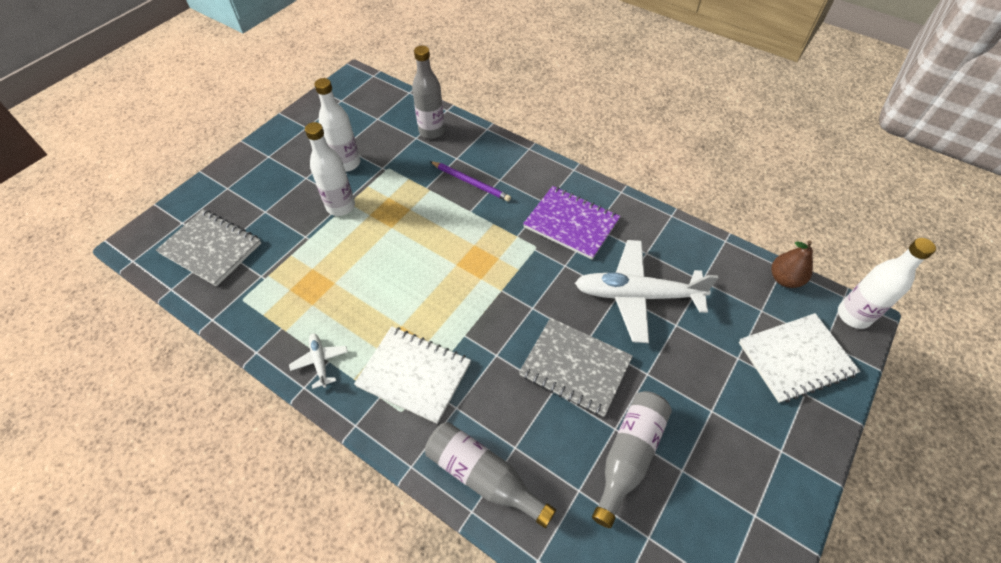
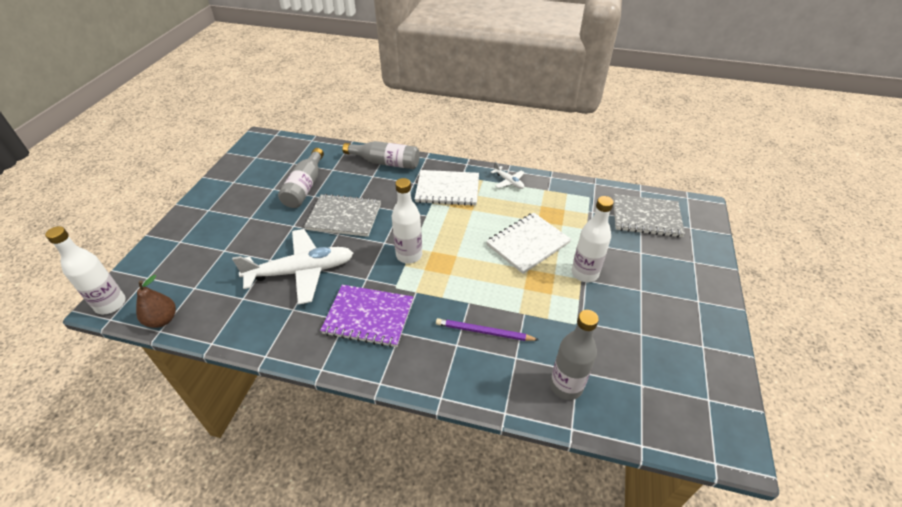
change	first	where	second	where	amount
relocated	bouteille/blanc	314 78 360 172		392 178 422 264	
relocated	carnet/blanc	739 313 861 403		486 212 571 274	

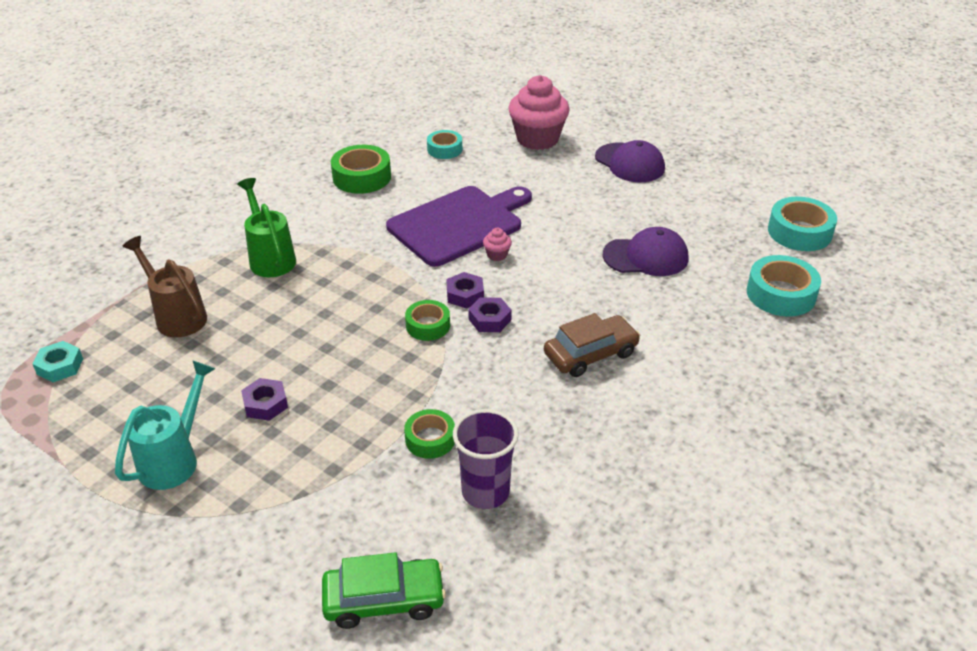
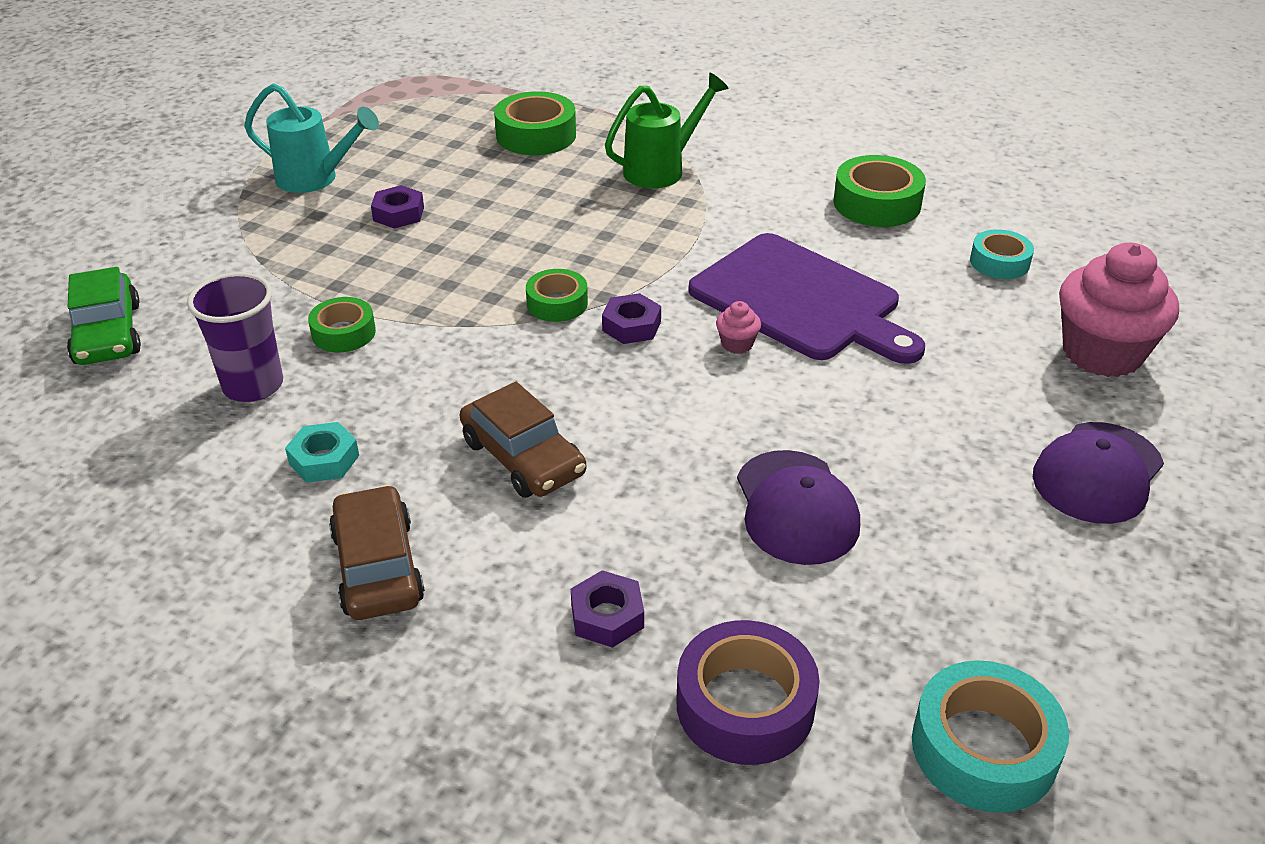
change	first	where	second	where	amount
relocated	écrou/turquoise	33 341 83 382		285 422 359 483	
exchanged	arrosoir/marron	122 236 207 337	ruban adhésif/vert	494 91 576 155	
relocated	écrou/violet	468 297 512 332		571 570 644 648	
colour	ruban adhésif/turquoise	747 255 821 317	ruban adhésif/violet	676 620 820 765	
appeared			voiture/marron	329 485 425 620	

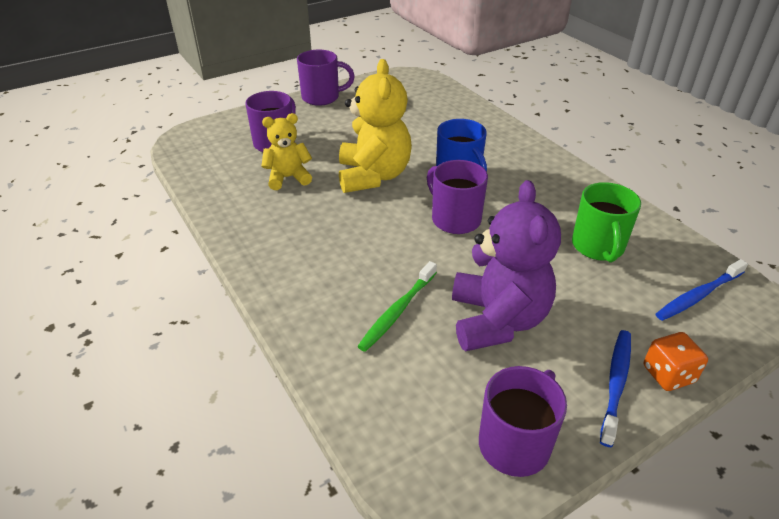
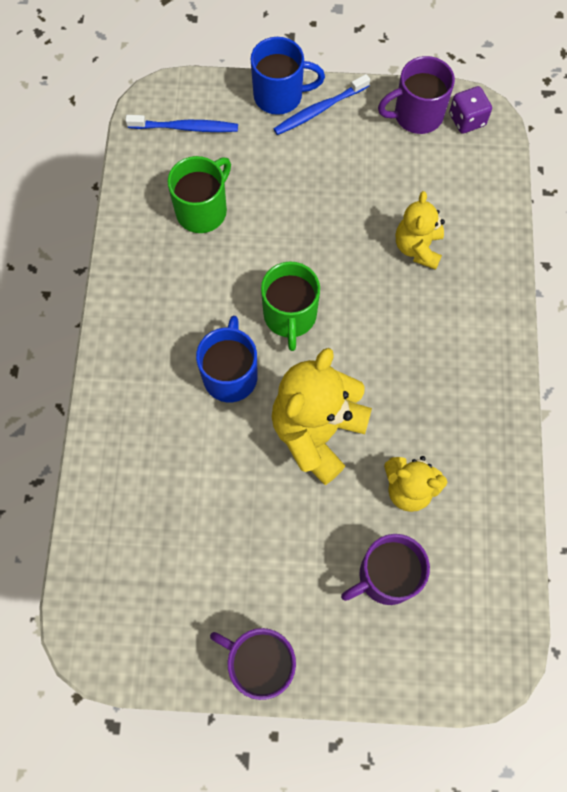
change	first	where	second	where	amount
exchanged	brosse à dents/vert	357 261 437 352	ours en peluche/jaune	396 191 445 270	
colour	tasse/violet	427 160 488 234	tasse/vert	261 261 320 351	
missing	ours en peluche/violet	452 180 561 351			
exchanged	dé/orange	644 332 708 391	tasse/bleu	251 37 325 115	
appeared			dé/violet	449 86 492 134	

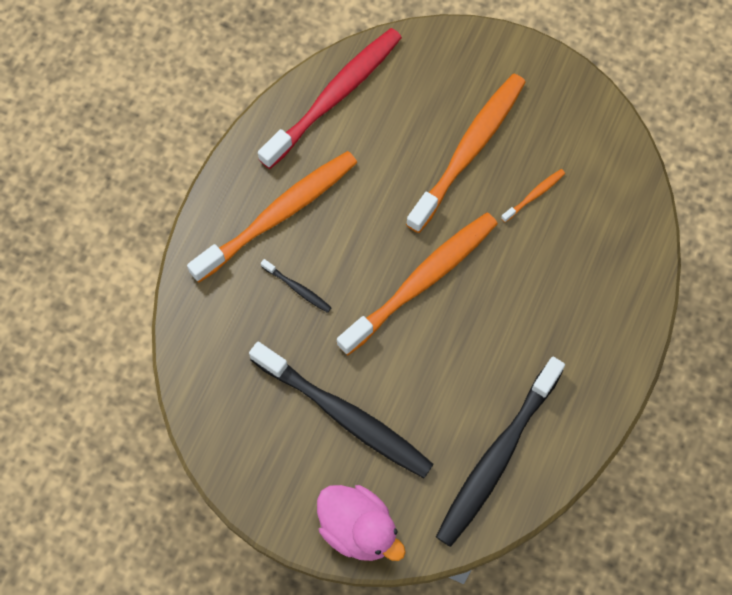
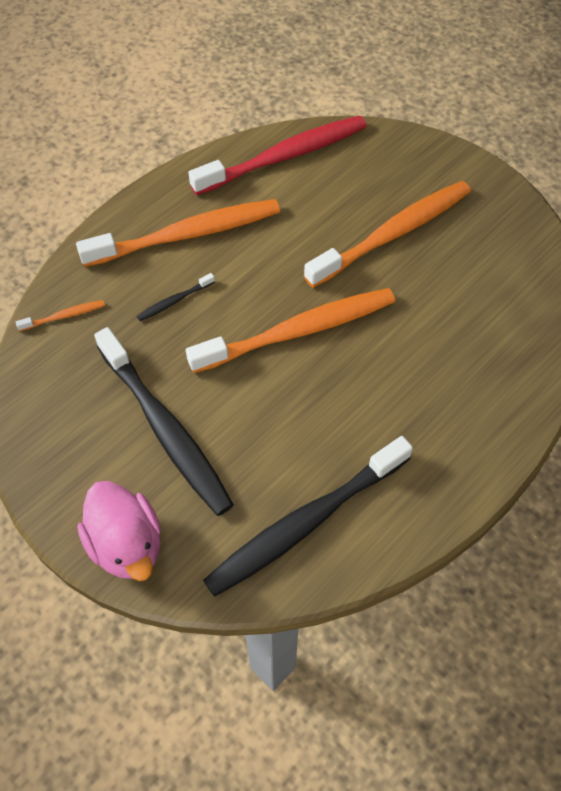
change	first	where	second	where	amount
spun	brosse à dents/noir	261 259 332 313		137 273 215 321	90 degrees clockwise
relocated	brosse à dents/orange	501 169 565 223		16 300 105 331	

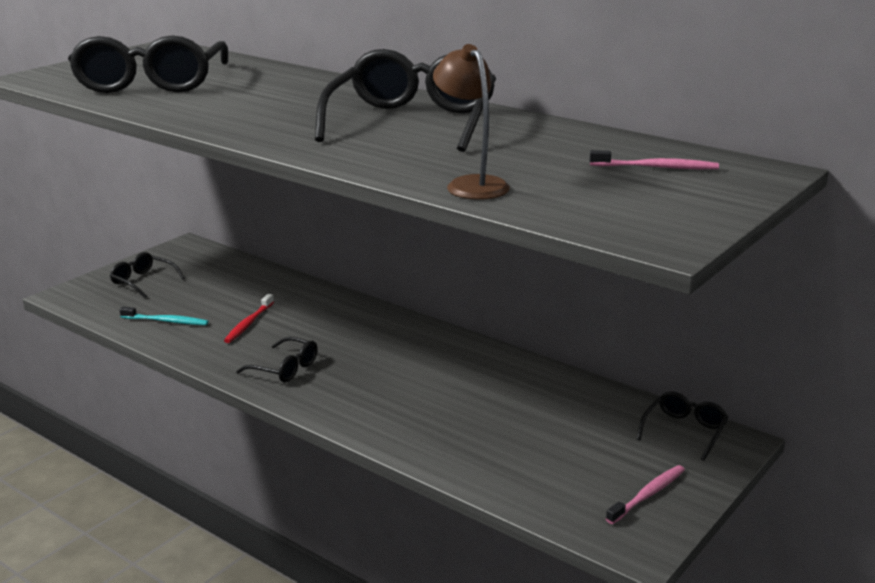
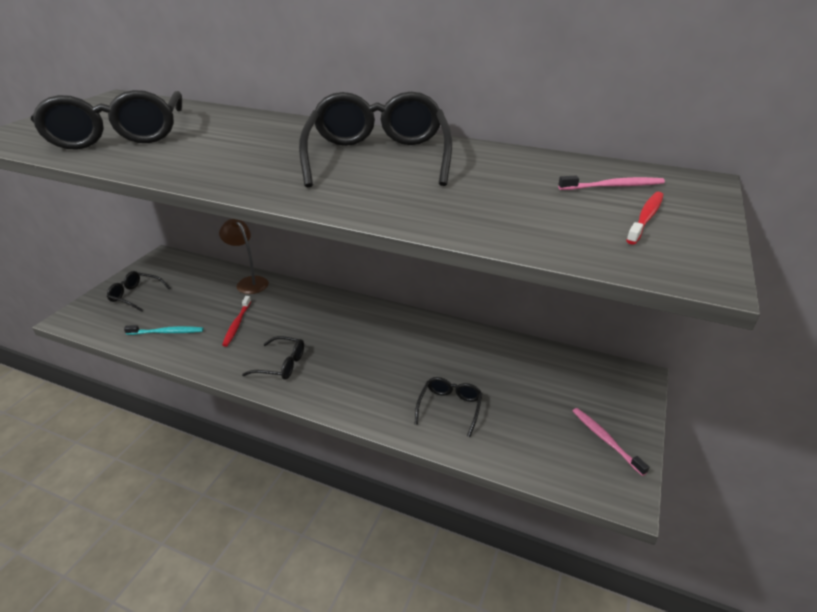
change	first	where	second	where	amount
relocated	lampe/marron	433 44 510 200		219 219 269 294	
spun	brosse à dents/rose	606 465 685 524		573 408 649 476	60 degrees counterclockwise
relocated	lunettes/noir	637 391 729 461		415 377 483 437	
appeared			brosse à dents/rouge	626 192 664 245	

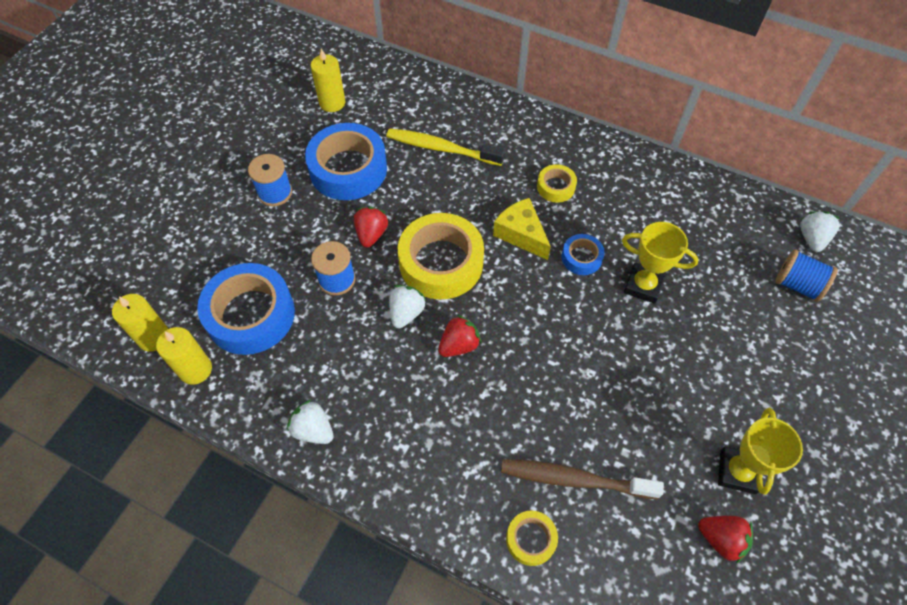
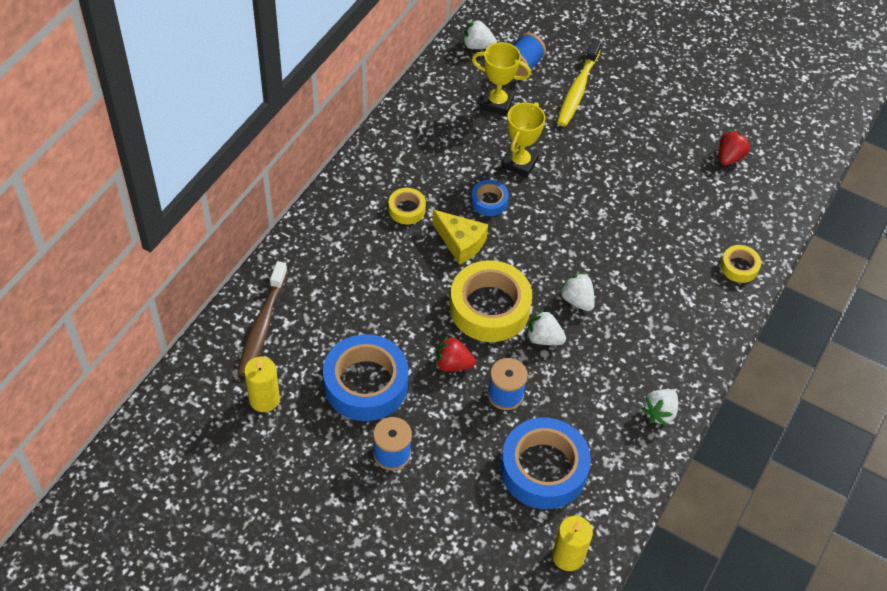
change	first	where	second	where	amount
missing	bougie/jaune	156 327 212 385			
relocated	brosse à dents/jaune	386 128 505 166		557 39 602 127	
colour	fraise/rouge	438 315 481 357	fraise/blanc	559 272 595 311	
spun	fromage/jaune	493 198 551 260		432 210 488 265	105 degrees counterclockwise
relocated	brosse à dents/marron	501 459 664 499		238 261 288 377	
relocated	trophée/jaune	718 407 803 495		472 42 531 116	

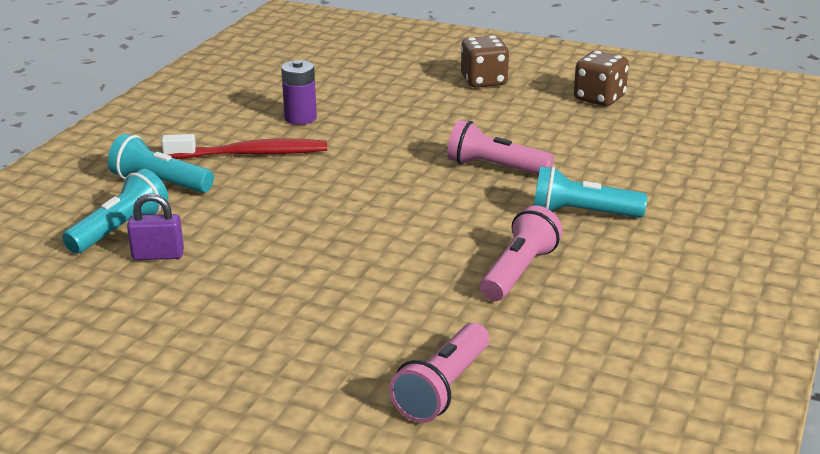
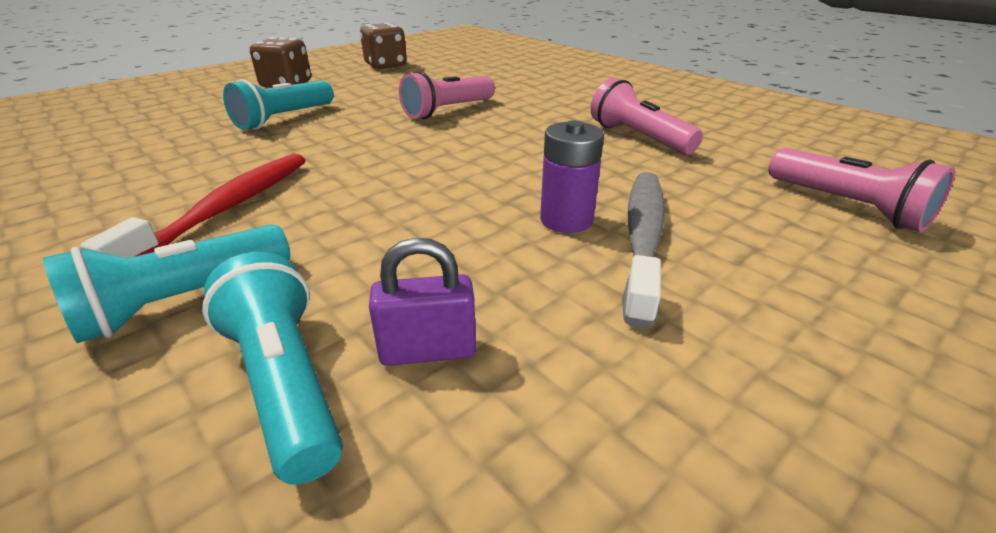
change	first	where	second	where	amount
spun	cadenas/violet	127 193 184 260		369 238 476 366	60 degrees clockwise
relocated	pile/violet	281 60 317 125		540 120 604 233	
relocated	lampe de poche/turquoise	534 166 647 218		223 79 334 130	
appeared			brosse à dents/gris	622 172 665 329	

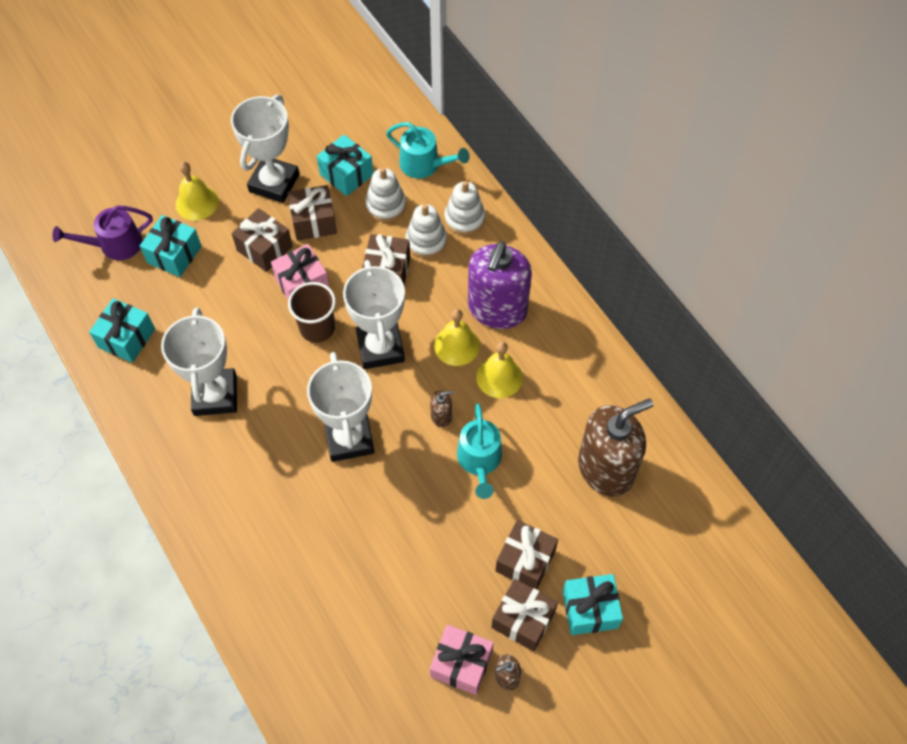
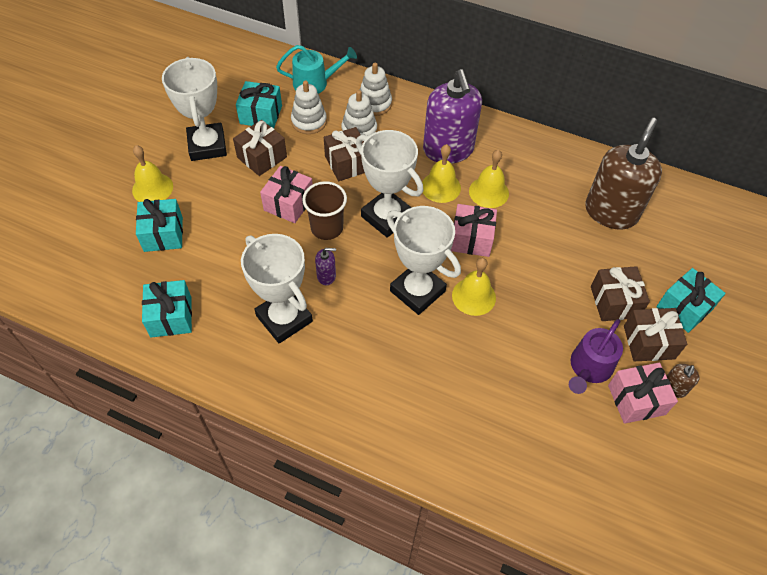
change	first	where	second	where	amount
relocated	arrosoir/violet	52 206 153 260		569 319 623 394	
missing	cadeau/marron	232 208 293 272			
exchanged	distributeur de savon/marron	430 390 454 427	cadeau/rose	451 204 497 257	
missing	arrosoir/turquoise	457 404 502 499			
appeared			distributeur de savon/violet	315 248 336 285	
appeared			cloche/jaune	452 258 496 316	

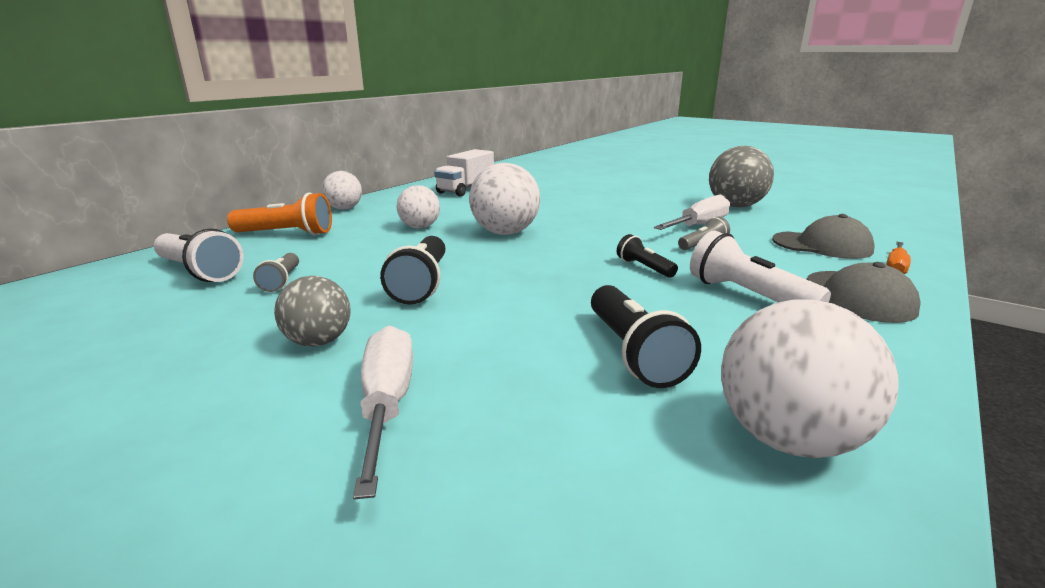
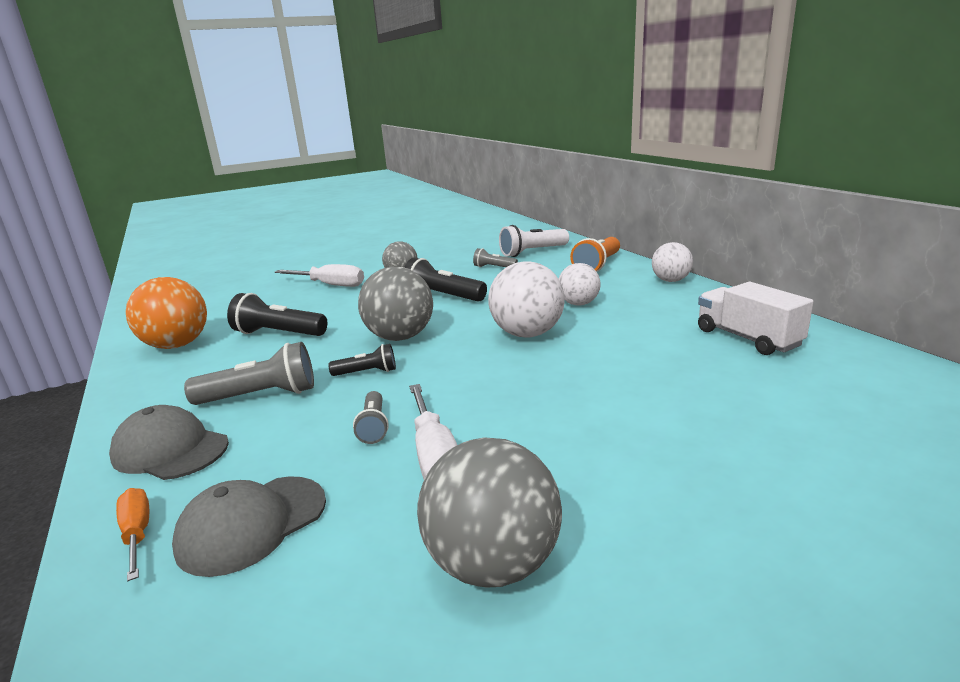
change	first	where	second	where	amount
colour	lampe de poche/blanc	690 230 831 303	lampe de poche/gris	184 342 314 405	
colour	balle/blanc	721 299 899 458	balle/orange	126 277 207 349	
appeared			balle/gris	358 267 433 341	

